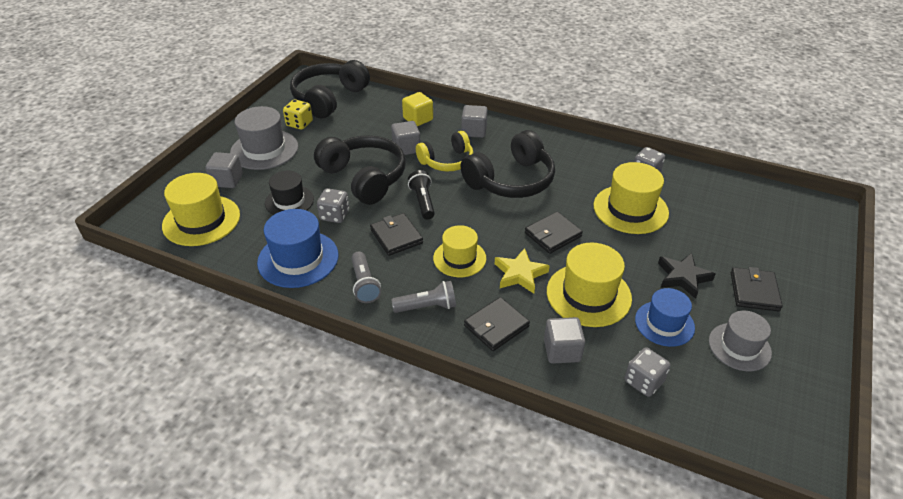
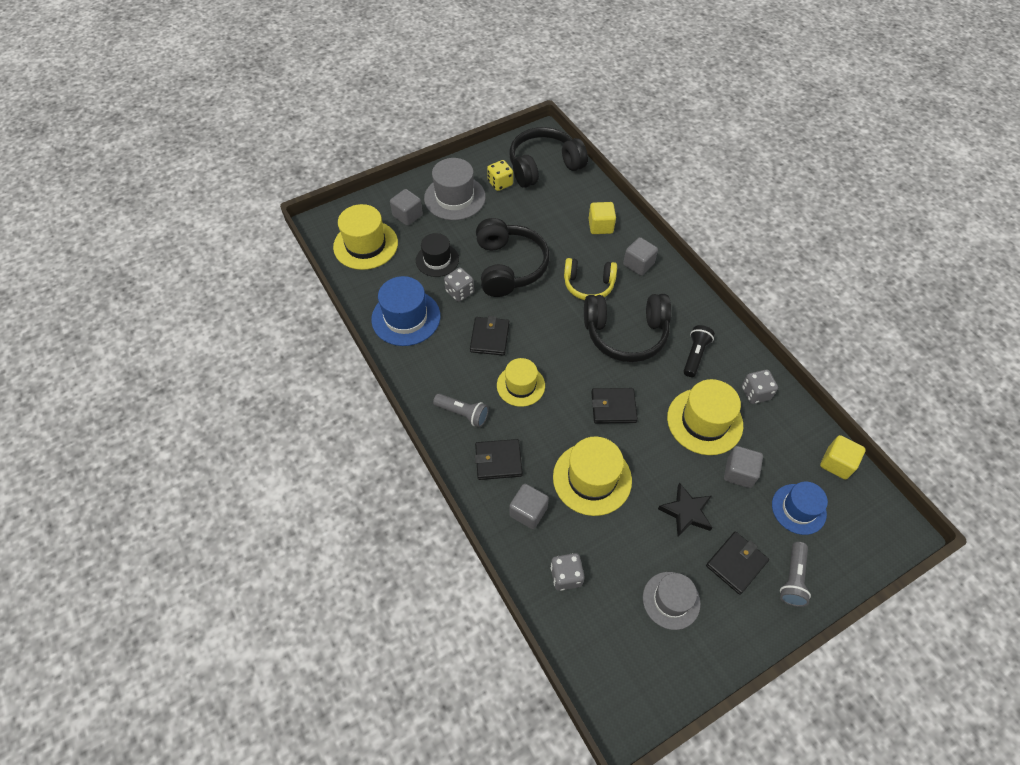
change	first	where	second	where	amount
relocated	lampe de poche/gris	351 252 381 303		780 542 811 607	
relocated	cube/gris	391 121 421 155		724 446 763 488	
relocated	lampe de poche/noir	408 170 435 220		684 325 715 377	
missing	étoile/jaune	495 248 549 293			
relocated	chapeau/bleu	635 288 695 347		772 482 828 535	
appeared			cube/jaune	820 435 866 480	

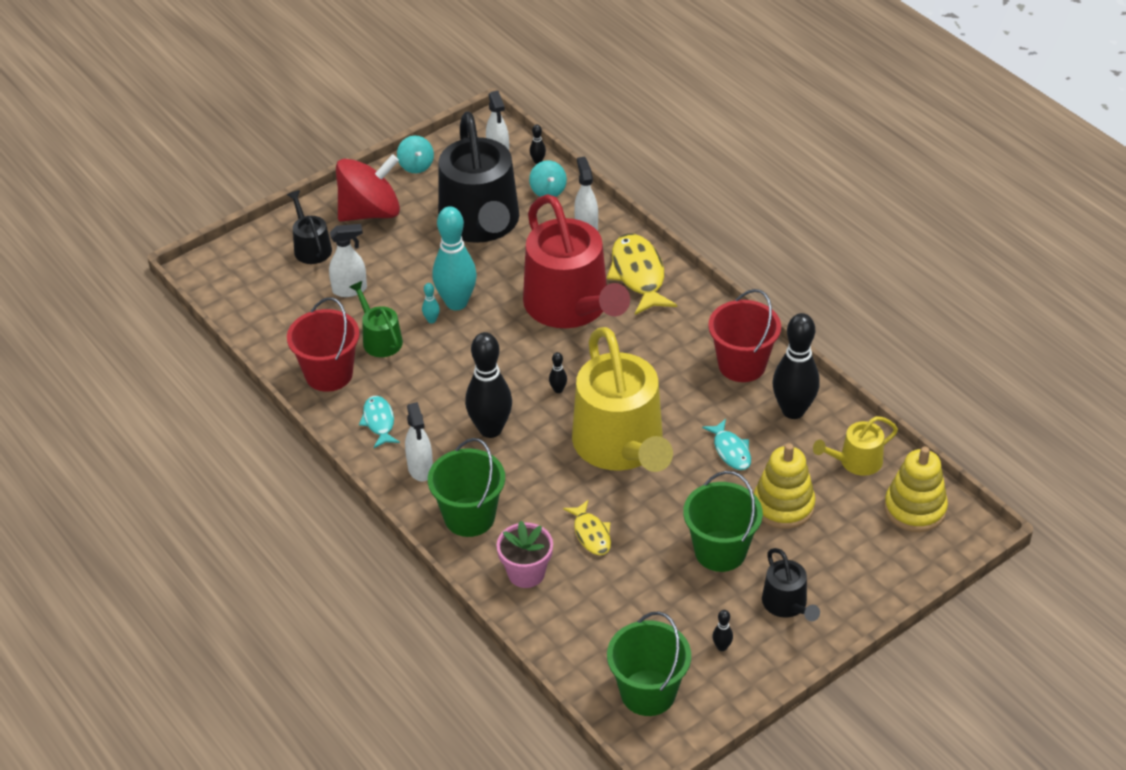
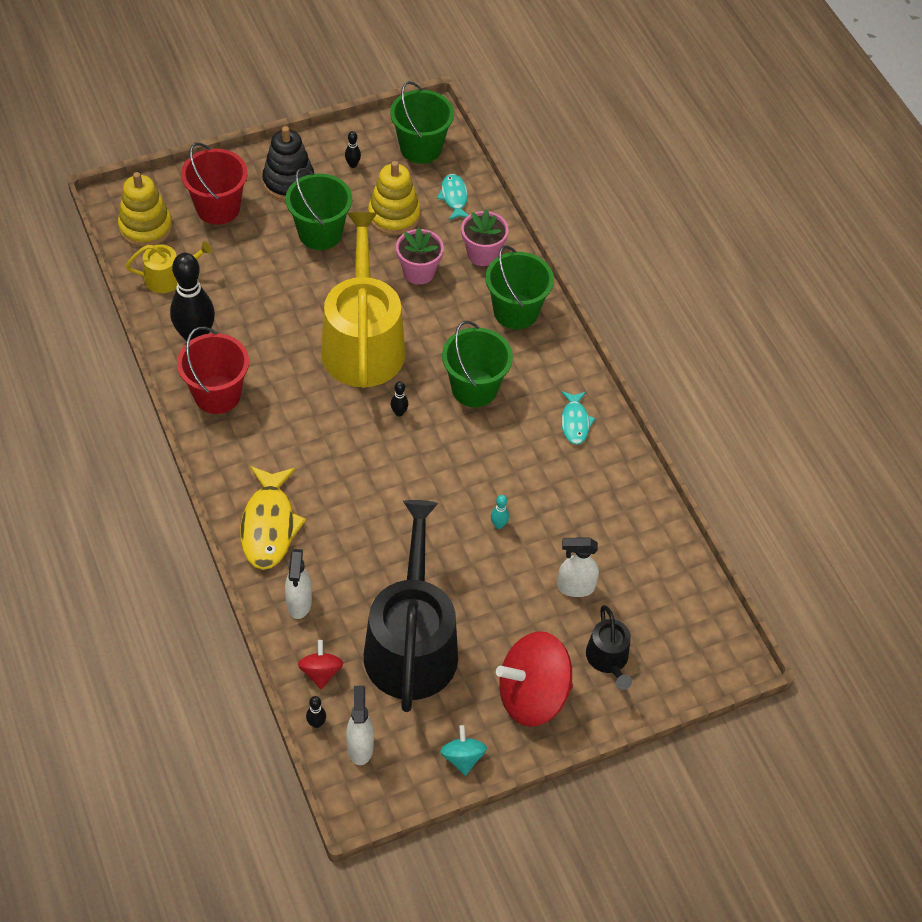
change	first	where	second	where	amount
relocated	seau/rouge	287 297 360 392		181 143 248 225	
missing	arrosoir/vert	350 281 403 357			
missing	vaporisateur/blanc	405 402 433 481			
missing	quille/turquoise	432 206 477 310			
exchanged	quille/noir	465 332 512 438	seau/vert	442 321 513 407	
missing	arrosoir/rouge	523 194 630 328			
colour	toupie/turquoise	529 160 567 197	toupie/rouge	298 640 344 689	
exchanged	poisson/jaune	563 500 611 555	pot de fleurs/rose	396 228 444 285	
relocated	poisson/turquoise	702 419 751 470		437 174 468 220	
relocated	jouet à empiler/jaune	754 443 816 529		368 161 420 235	
exchanged	arrosoir/noir	762 548 820 621	jouet à empiler/noir	262 126 314 201	

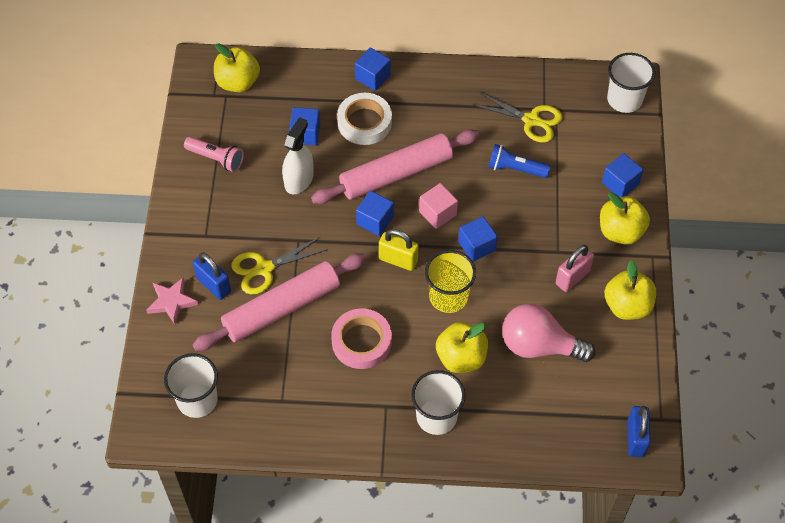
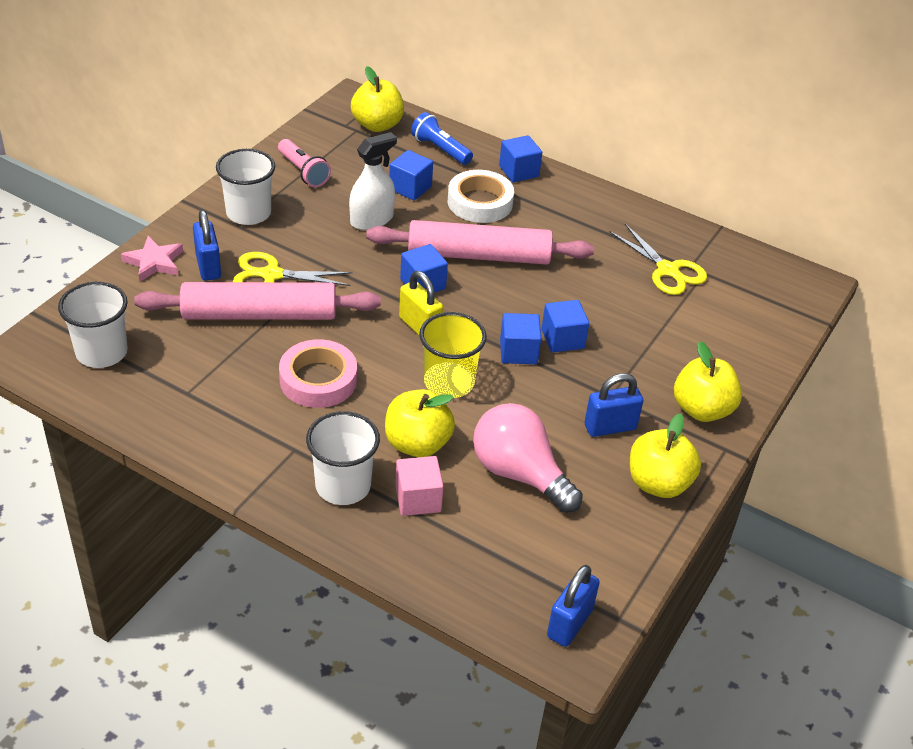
change	first	where	second	where	amount
relocated	cube/rose	419 183 458 229		395 456 443 516	
relocated	lampe de poche/bleu	488 144 551 178		411 112 473 165	
colour	cadenas/rose	556 245 594 292	cadenas/bleu	585 373 643 437	
relocated	cube/bleu	602 153 643 197		541 300 589 353	
relocated	gobelet/blanc	607 53 655 113		216 149 275 225	

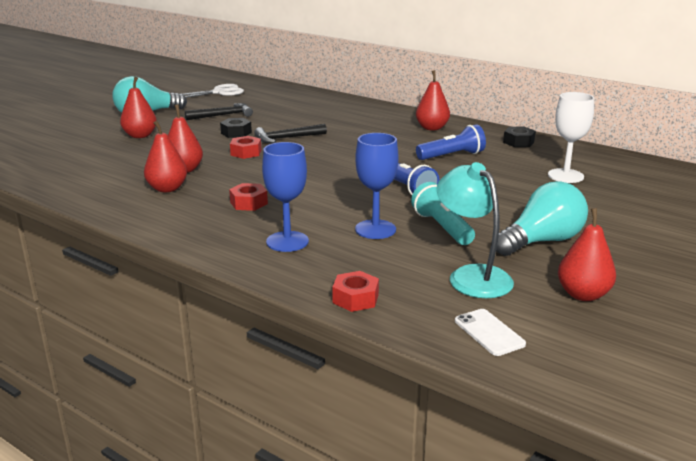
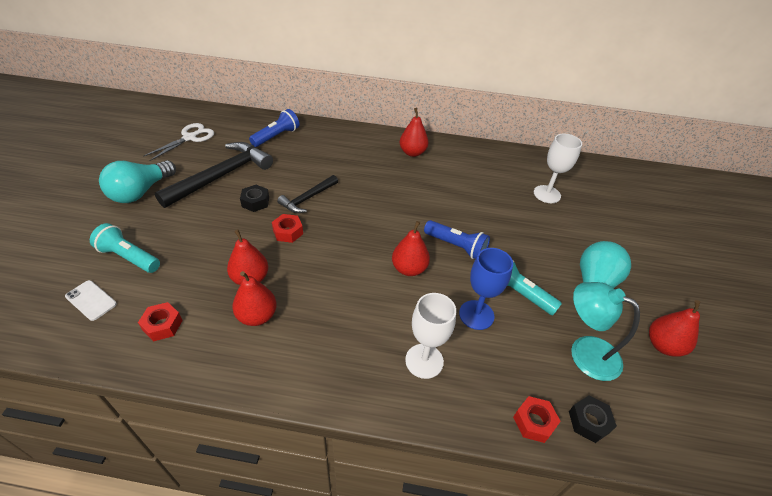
change	first	where	second	where	amount
relocated	poire/rouge	120 77 157 138		392 221 430 276	
size	marteau/noir	185 103 253 120		155 142 273 208	x1.80
relocated	écrou/rouge	229 183 268 211		138 302 183 341	
colour	verre à pied/bleu	262 142 309 252	verre à pied/blanc	405 293 456 379	
relocated	lampe de poche/bleu	416 124 486 160		249 109 300 147	
relocated	téléphone/blanc	455 309 526 356		65 280 117 321	
relocated	écrou/noir	503 126 536 147		569 396 617 443	
appeared			lampe de poche/turquoise	90 223 160 273	

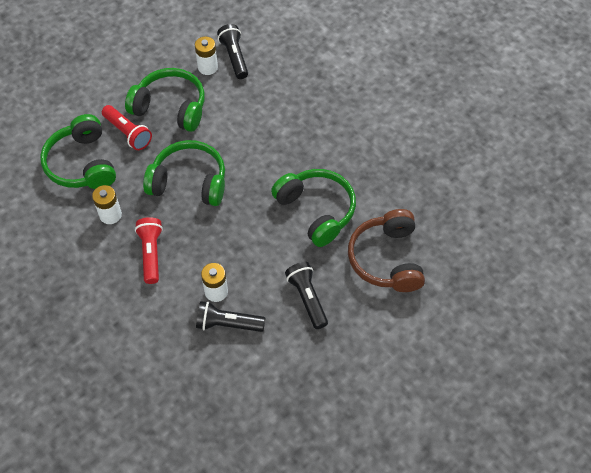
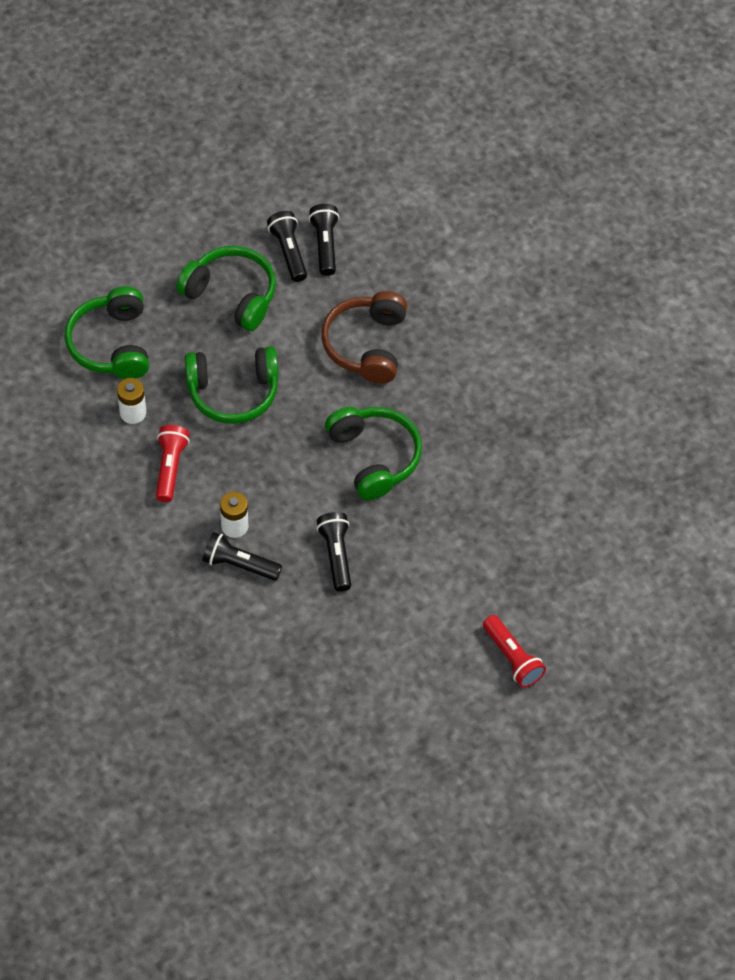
change	first	where	second	where	amount
relocated	lampe de poche/rouge	102 105 152 150		483 615 546 688	
spun	casque audio/vert	143 140 225 206		185 347 279 424	150 degrees clockwise
exchanged	pile/blanc	195 37 218 75	lampe de poche/noir	267 211 307 282	
relocated	casque audio/marron	348 209 425 292		321 291 407 384	

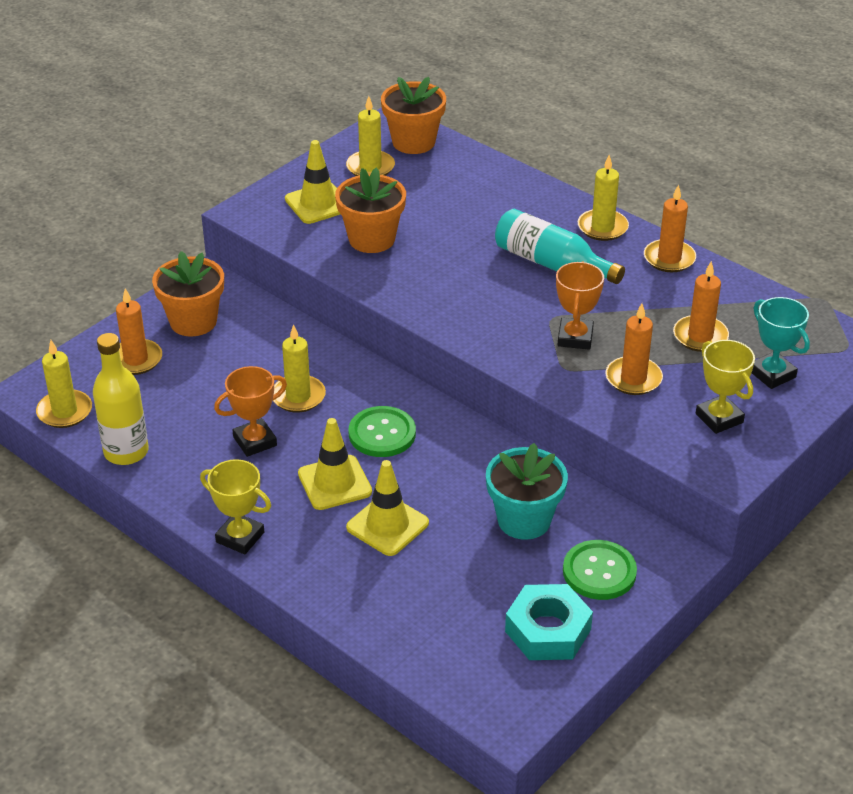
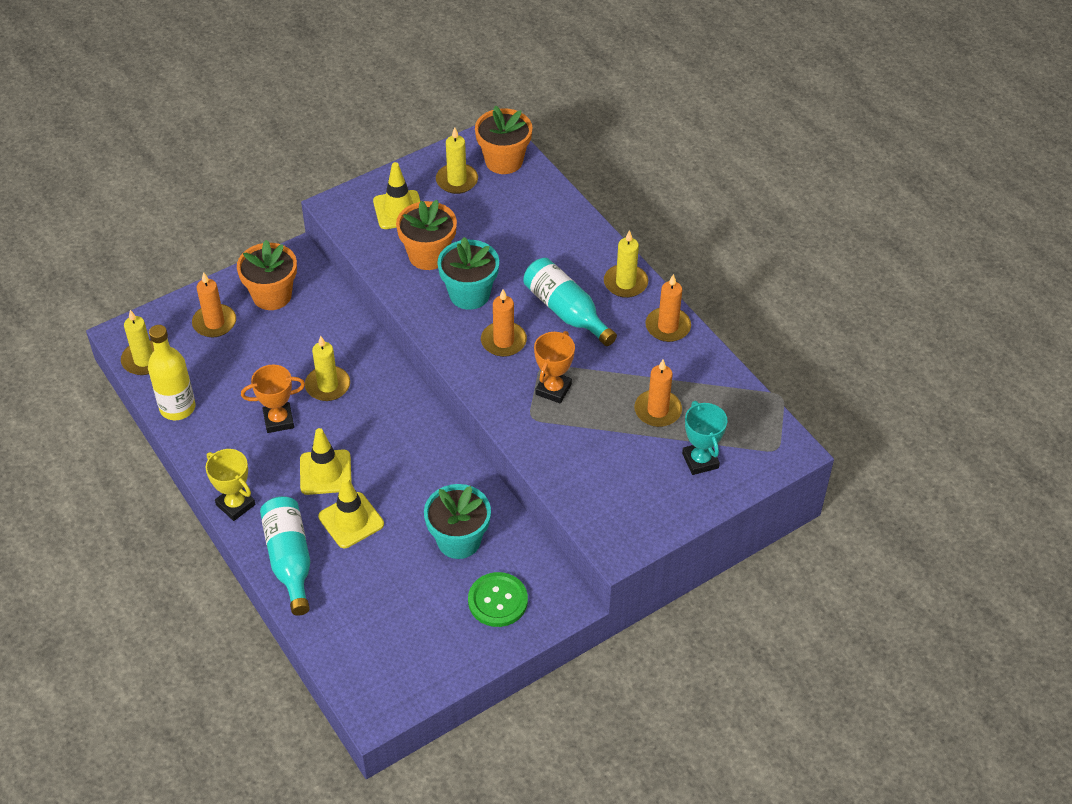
change	first	where	second	where	amount
missing	bouton/vert	349 406 416 457			
missing	écrou/turquoise	505 584 593 660			
relocated	bougie/orange	605 303 663 395		481 289 527 357	
missing	trophée/jaune	696 340 755 434			
appeared			bouteille/turquoise	260 496 311 616	
appeared			pot de fleurs/turquoise	437 237 499 310	

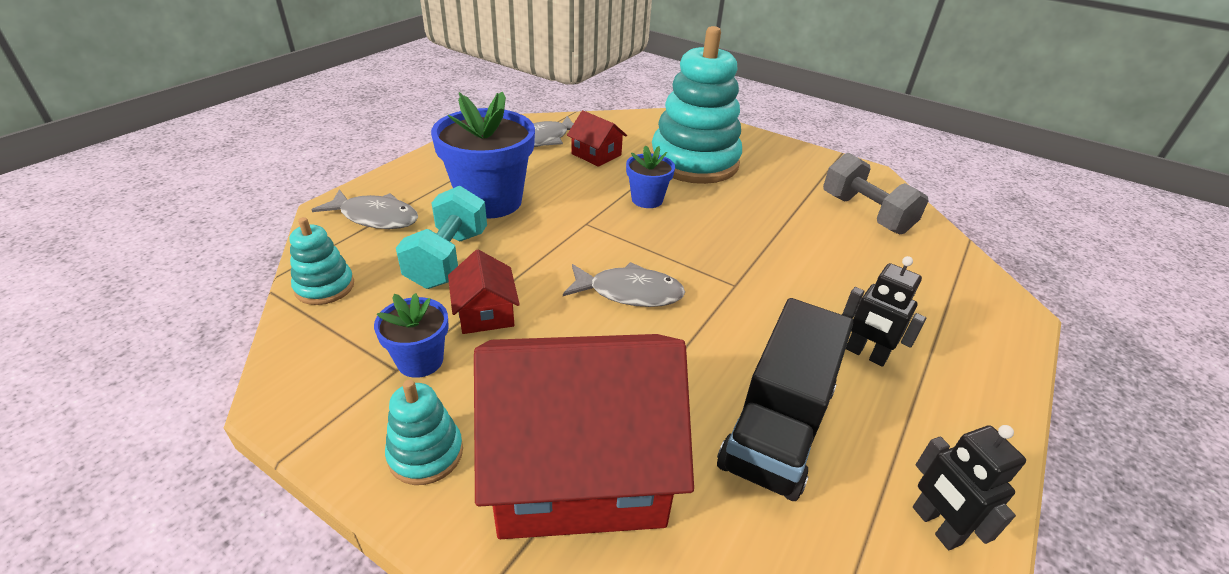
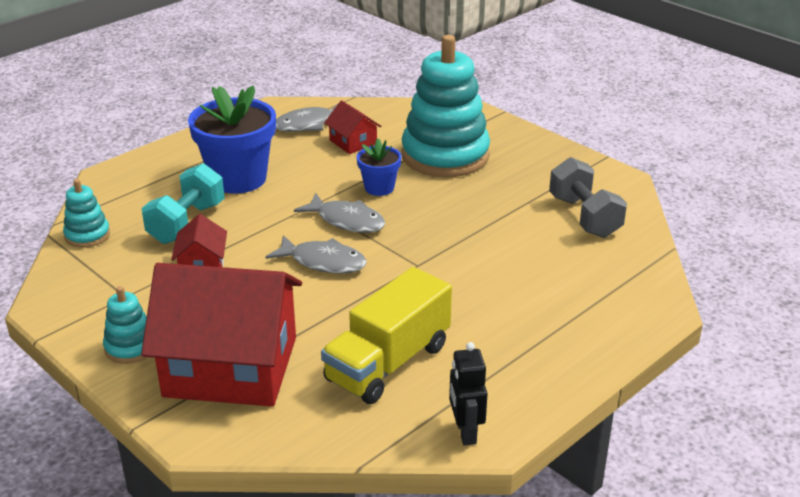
change	first	where	second	where	amount
relocated	poisson/gris	312 189 418 229		294 193 385 233	
missing	pot de fleurs/bleu	374 293 449 378			
colour	camion/noir	717 298 854 501	camion/jaune	321 267 452 404	
missing	robot/noir	842 256 926 367			

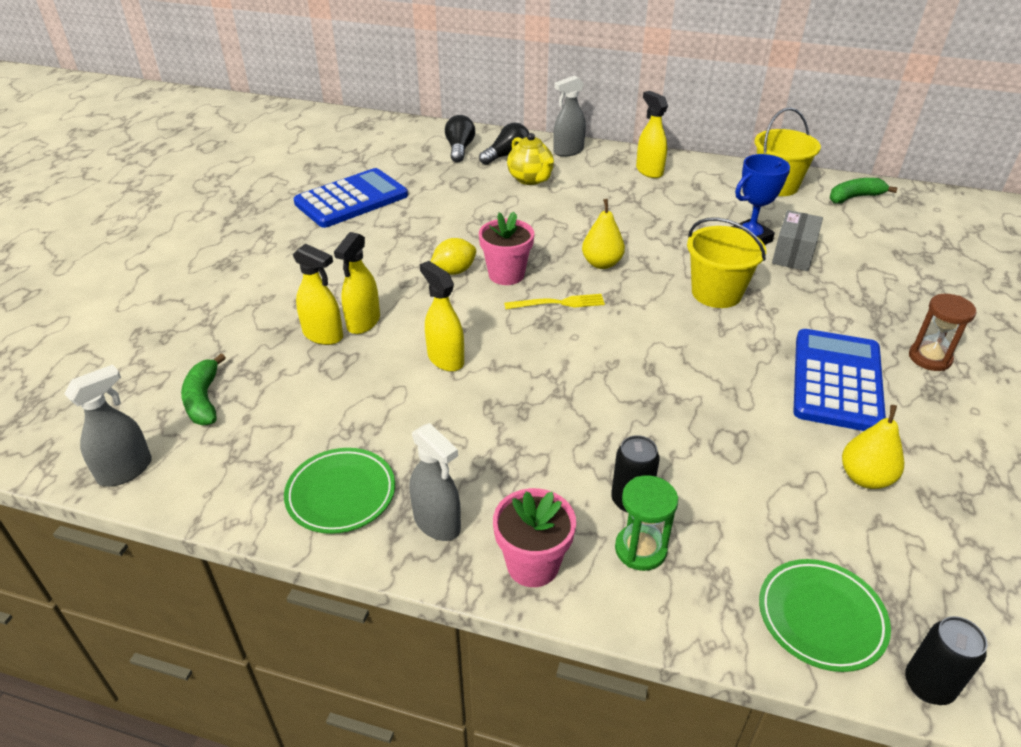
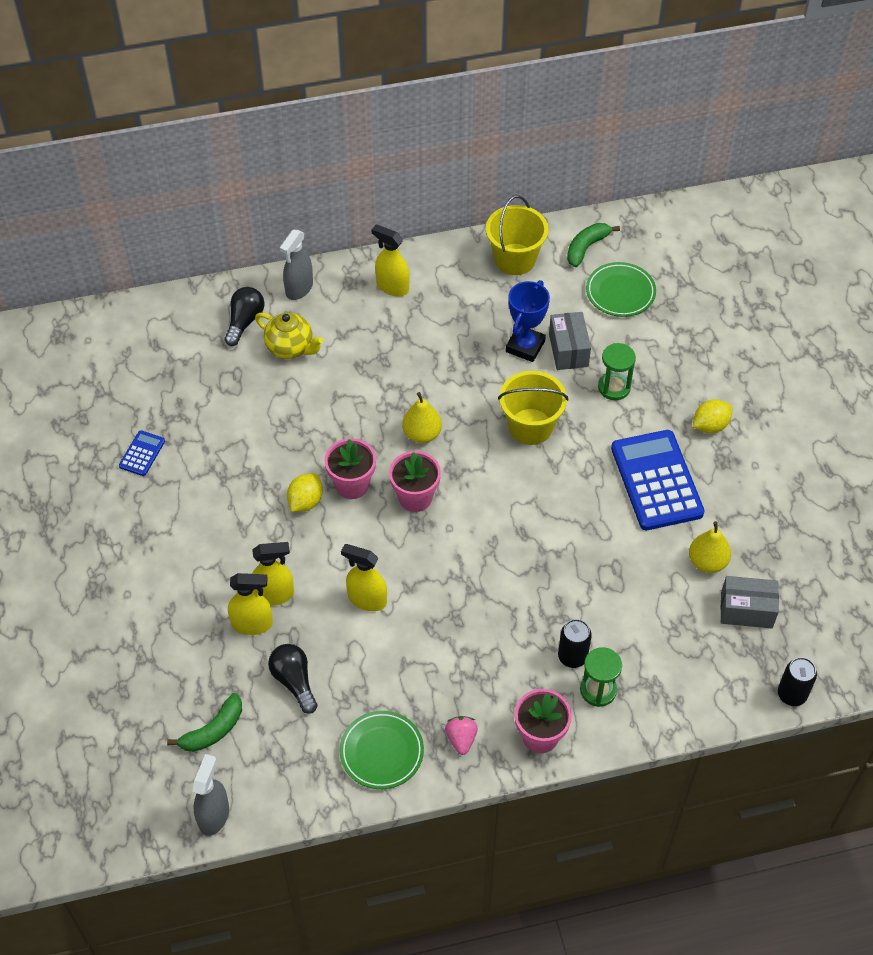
change	first	where	second	where	amount
spun	banane/vert	181 354 226 425		167 693 242 752	90 degrees counterclockwise
size	calculatrice/bleu	294 168 408 228		119 430 165 476	x0.45
spun	vaporisateur/jaune	334 232 380 334		252 542 294 606	90 degrees counterclockwise
exchanged	vaporisateur/gris	410 423 461 541	fraise/rose	445 716 478 755	
relocated	ampoule/noir	445 115 475 163		268 644 318 714	
exchanged	fourchette/jaune	504 294 605 309	pot de fleurs/rose	389 451 441 512	
relocated	assiette/vert	759 559 891 672		586 262 656 317	
exchanged	sablier/marron	909 294 977 371	citron/jaune	693 399 733 433	
appeared			sablier/vert	598 343 636 400	
appeared			boîte/gris	721 576 779 628	

